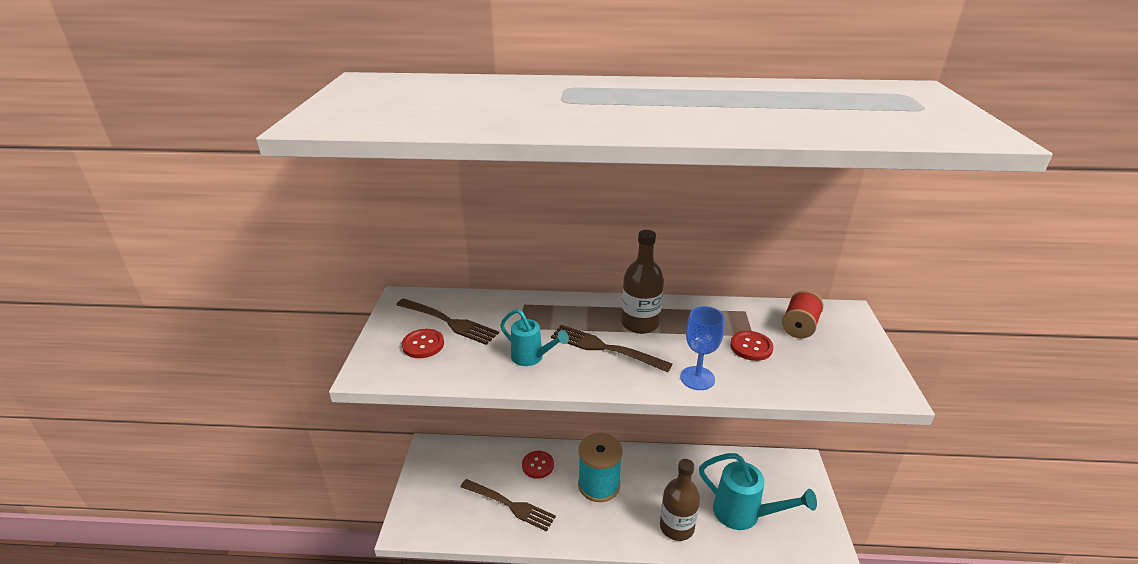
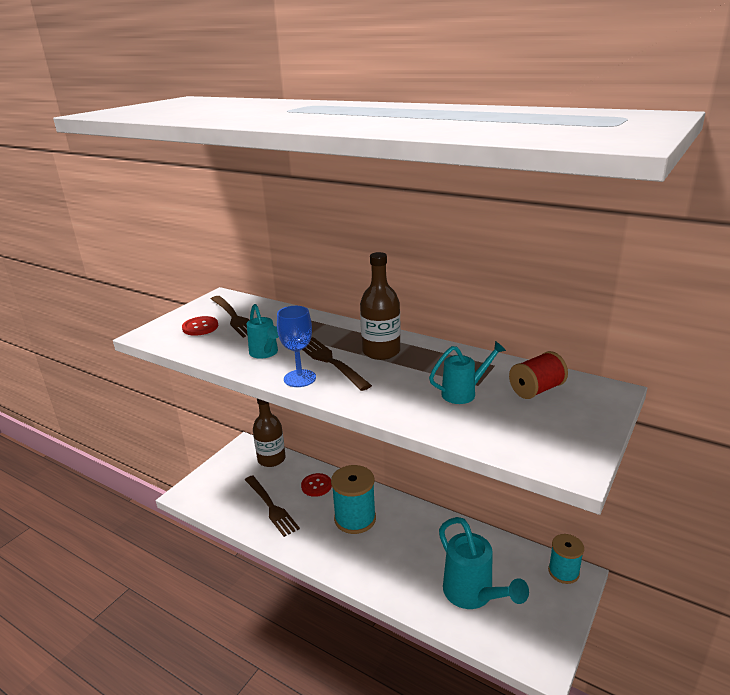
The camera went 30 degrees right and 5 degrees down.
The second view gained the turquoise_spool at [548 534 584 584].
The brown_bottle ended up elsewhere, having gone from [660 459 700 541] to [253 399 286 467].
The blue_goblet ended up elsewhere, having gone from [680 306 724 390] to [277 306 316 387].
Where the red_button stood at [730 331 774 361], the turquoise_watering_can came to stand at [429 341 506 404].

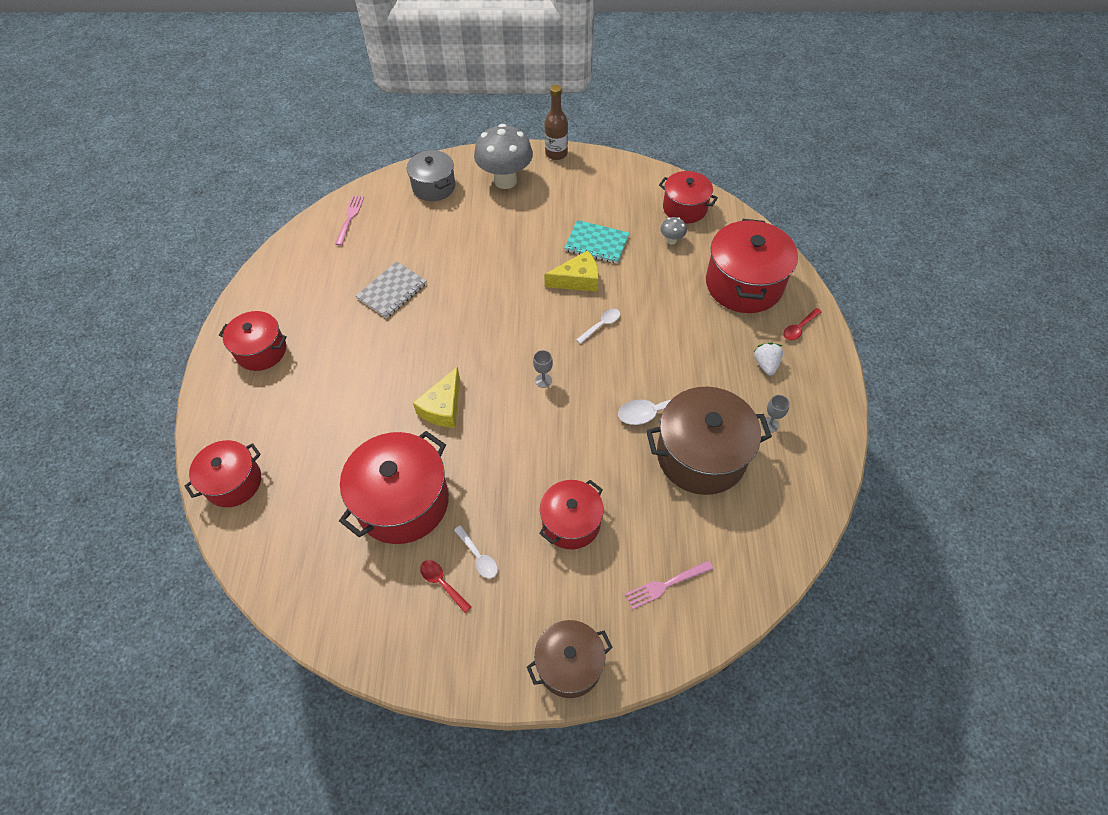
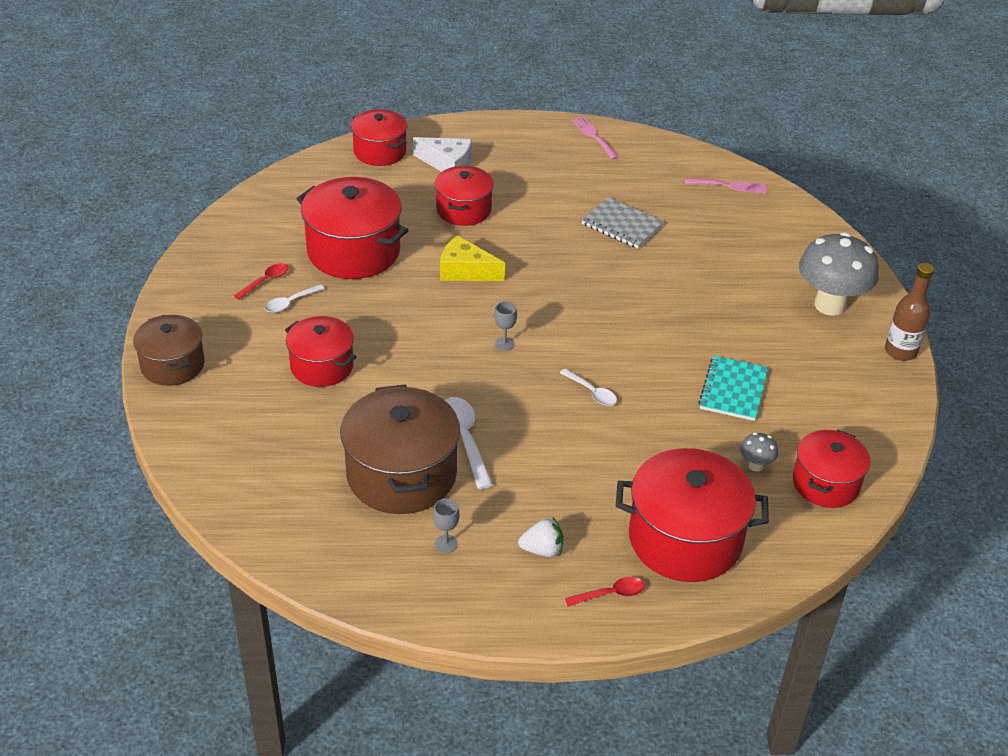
The camera went 85 degrees right and 15 degrees down.
The second view lost the grey_pot at [407 150 455 201].
The second view lost the yellow_cheese at [544 250 599 292].
The second view gained the white_cheese at [413 137 472 172].
The red_pot ended up elsewhere, having gone from [219 311 287 371] to [435 166 494 226].
The pink_fork ended up elsewhere, having gone from [625 560 713 609] to [571 116 619 160].
The red_spoon at [783 308 822 340] ended up facing another way, 120 degrees clockwise from before.

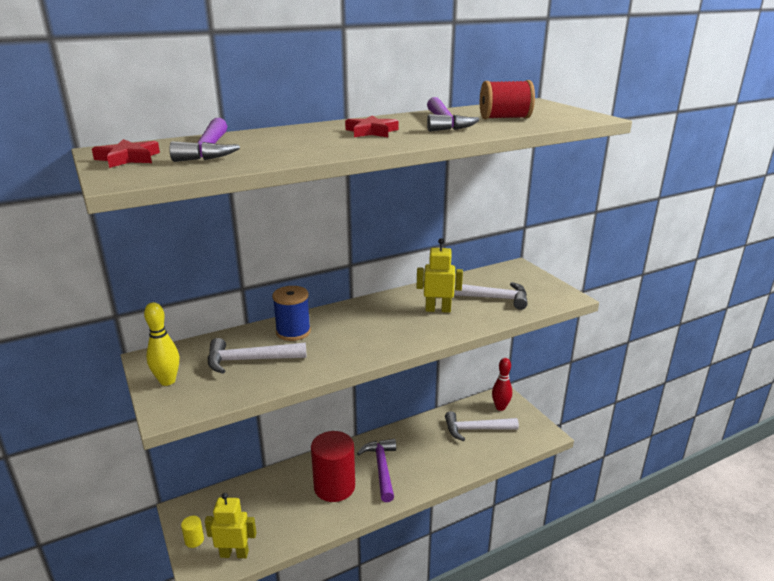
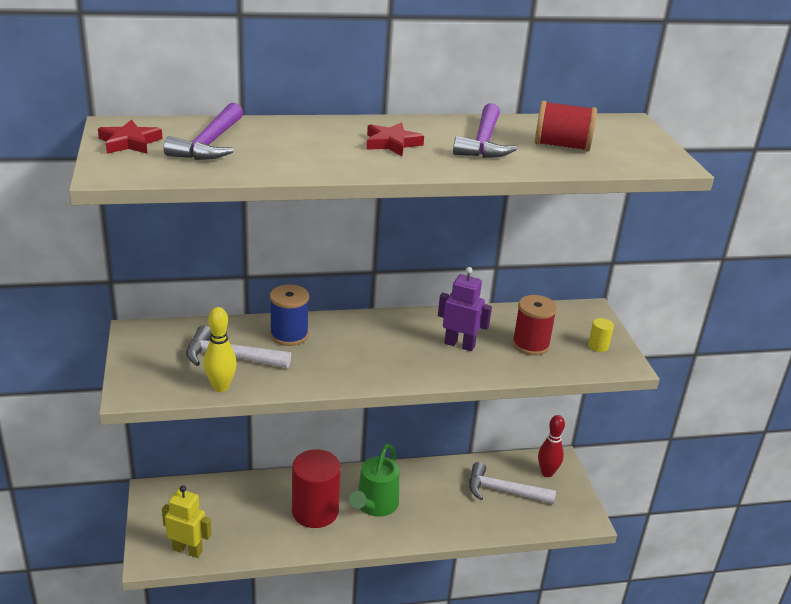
The camera went 15 degrees right and 5 degrees up.
The yellow_bowling_pin ended up elsewhere, having gone from [144 302 179 386] to [204 307 237 392].
The yellow_cylinder ended up elsewhere, having gone from [181 516 204 548] to [588 318 614 352].
Where the purple_hammer stood at [357 439 396 502], the green_watering_can came to stand at [349 444 399 517].
Where the white_hammer stood at [454 282 528 310], the red_spool came to stand at [512 295 557 355].
What was the yellow_robot at [417 238 463 313] turned into the purple_robot at [438 267 492 351].

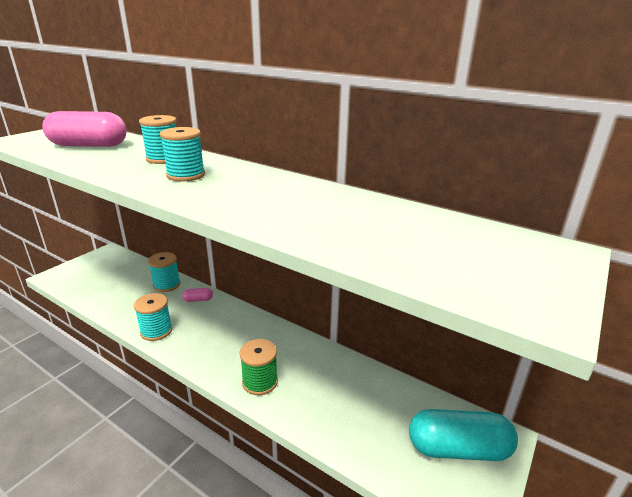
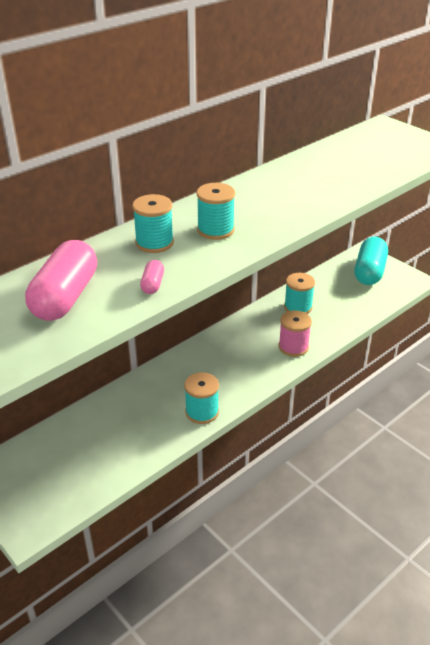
The camera went 75 degrees left and 10 degrees up.
The turquoise_spool ended up elsewhere, having gone from [148 252 180 292] to [284 273 315 314].
The pink_capsule ended up elsewhere, having gone from [182 288 213 302] to [140 260 164 294].
What was the green_spool at [240 339 278 395] turned into the pink_spool at [279 310 312 357].

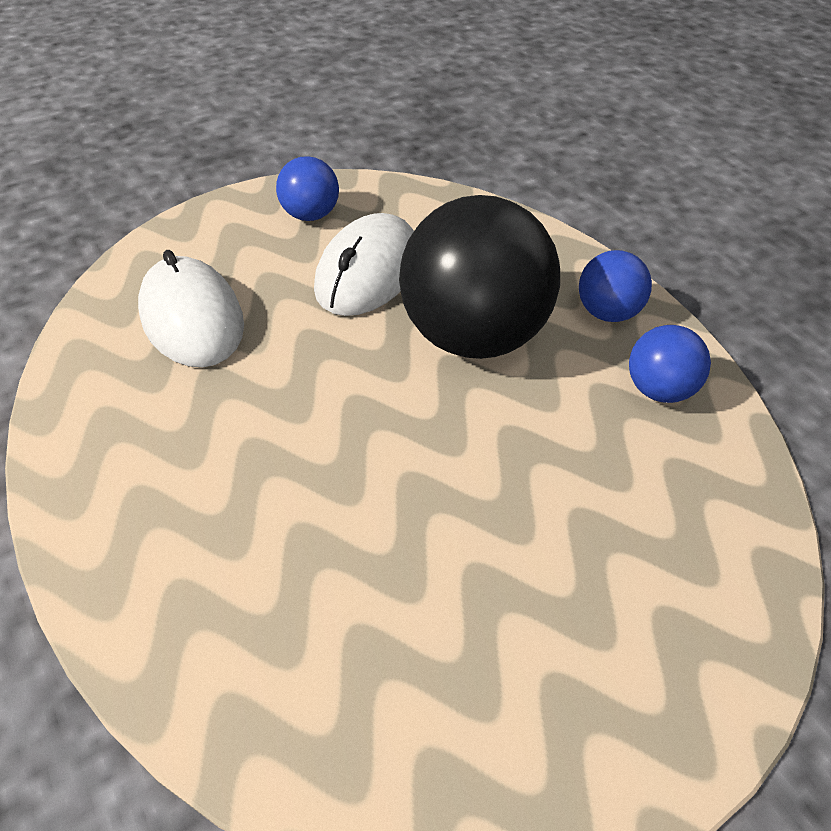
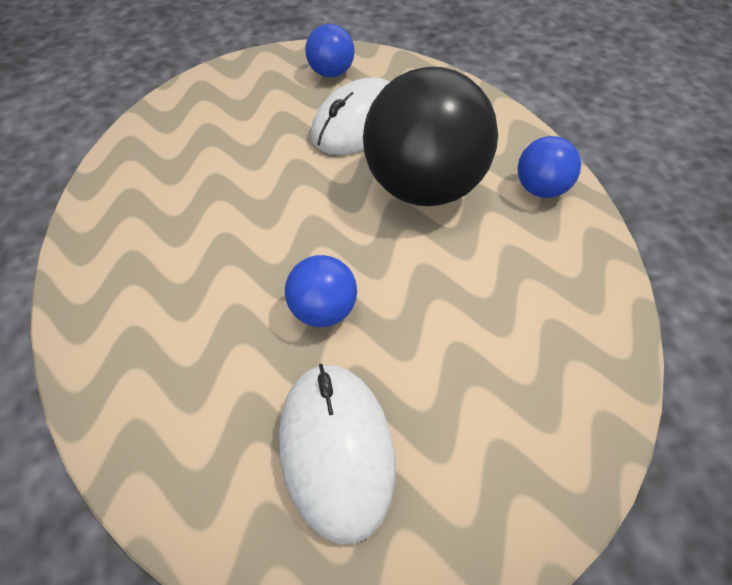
The camera went 15 degrees right and 5 degrees up.
The white_mouse ended up elsewhere, having gone from [138 250 244 367] to [279 363 395 544].
The blue_ball ended up elsewhere, having gone from [629 325 711 403] to [285 255 357 327].

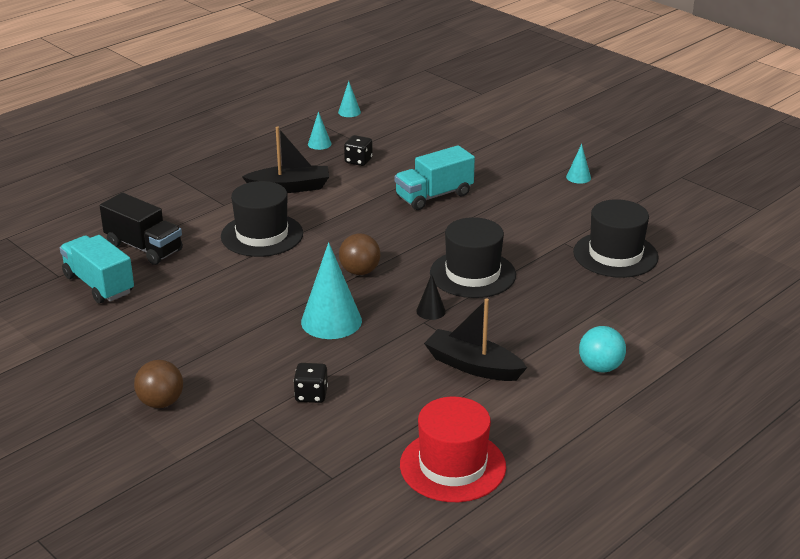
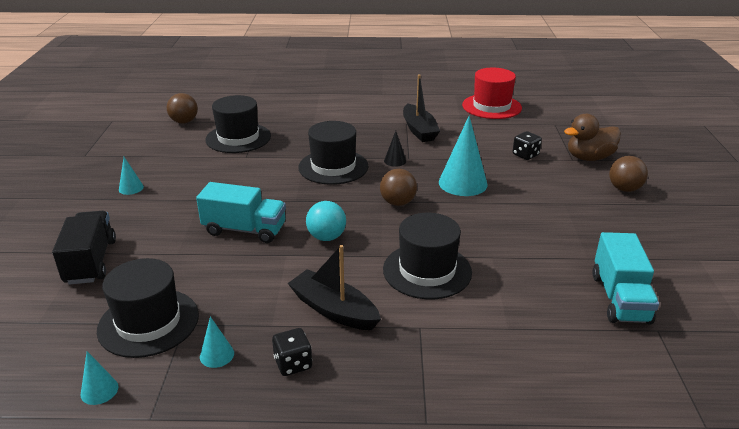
The camera went 135 degrees left and 0 degrees up.
The second view gained the black_hat at [97 258 199 358].
The second view gained the brown_ball at [167 93 198 124].
The second view gained the brown_duck at [564 114 621 161].
The black_truck ended up elsewhere, having gone from [100 193 183 265] to [52 211 116 285].
The black_dice ended up elsewhere, having gone from [344 135 373 166] to [272 328 312 376].
The turquoise_ball ended up elsewhere, having gone from [579 326 626 373] to [306 201 346 241].

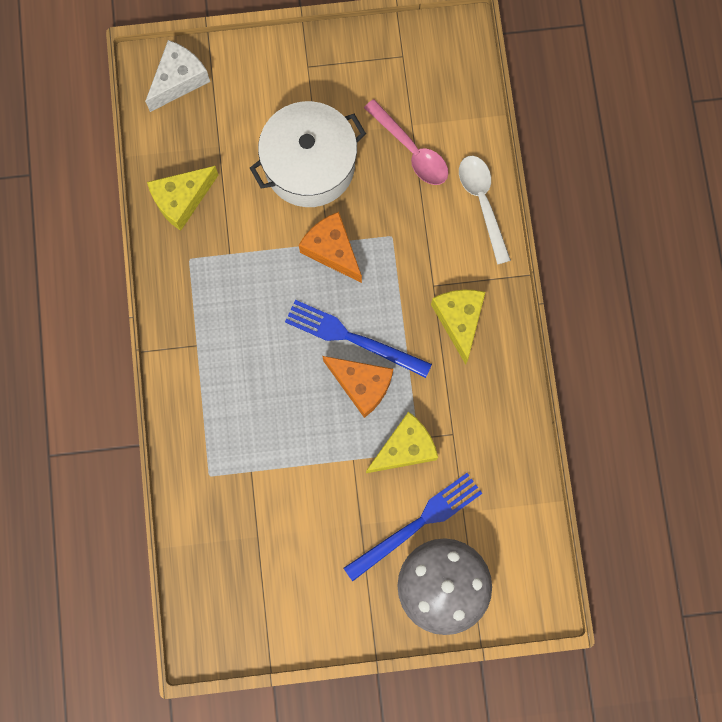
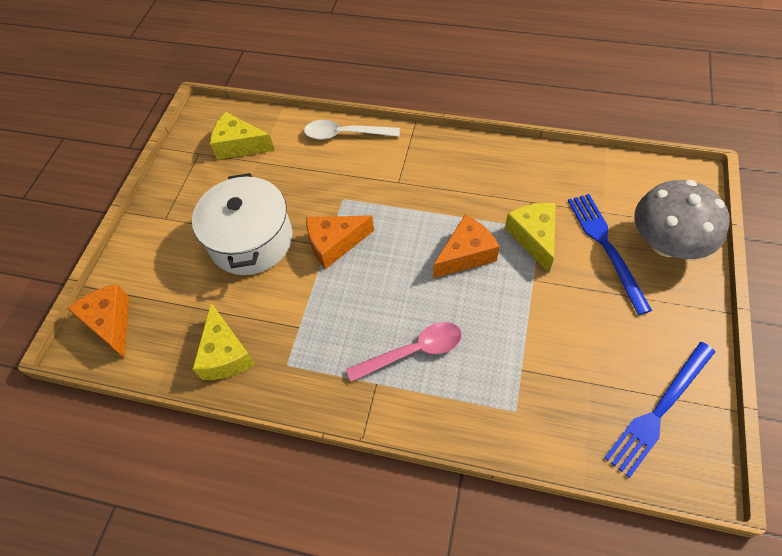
The camera went 65 degrees left and 20 degrees down.
The blue_fork ended up elsewhere, having gone from [285 300 432 378] to [604 342 715 478].
The pink_spoon ended up elsewhere, having gone from [364 99 449 185] to [346 322 462 382].
The yellow_cheese ended up elsewhere, having gone from [431 290 485 365] to [210 112 275 160].
What was the white_cheese at [145 40 210 112] turned into the orange_cheese at [67 284 129 357].

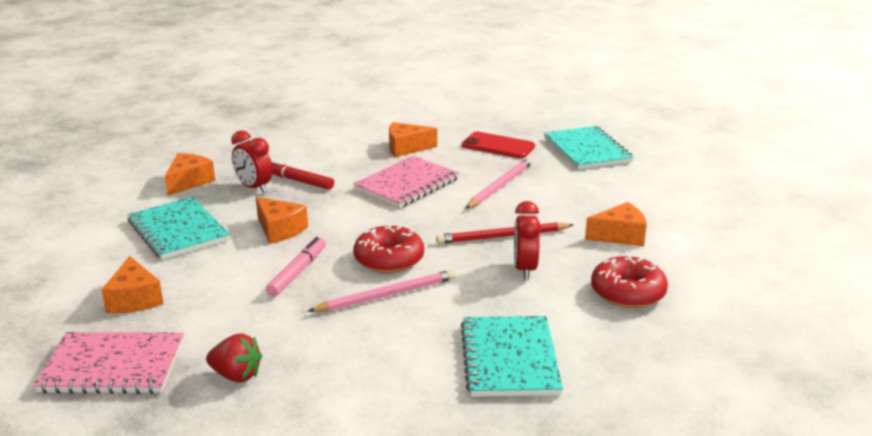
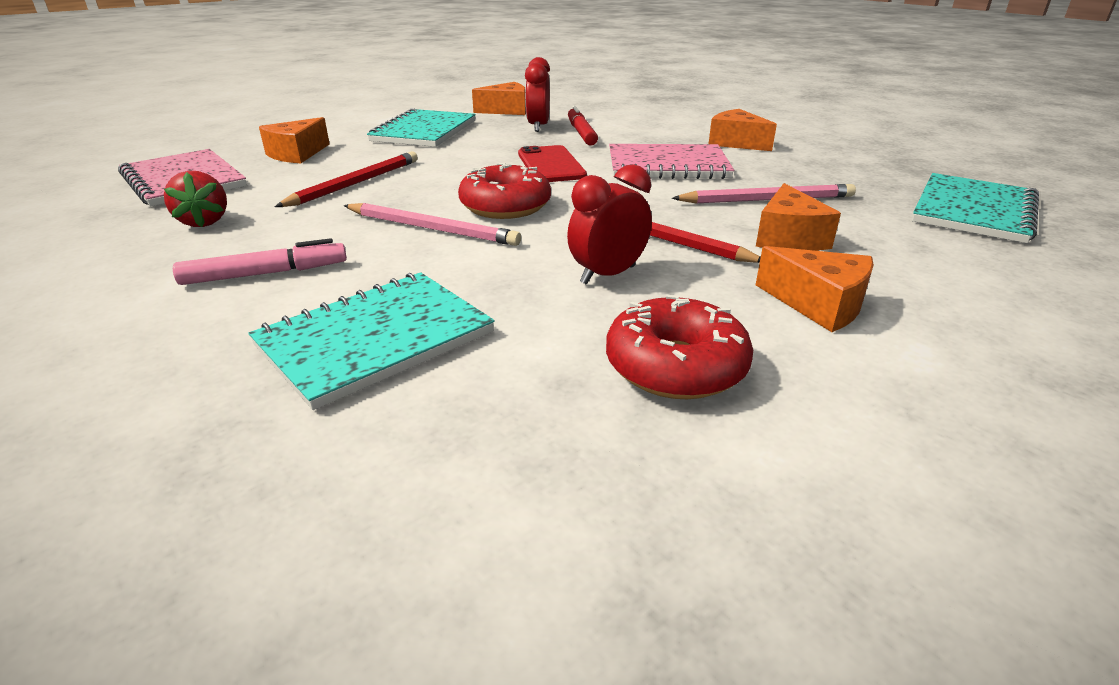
The camera went 50 degrees right and 5 degrees up.
The second view gained the red_pencil at [275 151 418 207].
The orange_cheese ended up elsewhere, having gone from [256 197 308 244] to [756 183 841 251].
The pink_marker ended up elsewhere, having gone from [266 237 326 296] to [173 238 347 285].
The red_phone ended up elsewhere, having gone from [462 132 535 158] to [518 145 587 182].

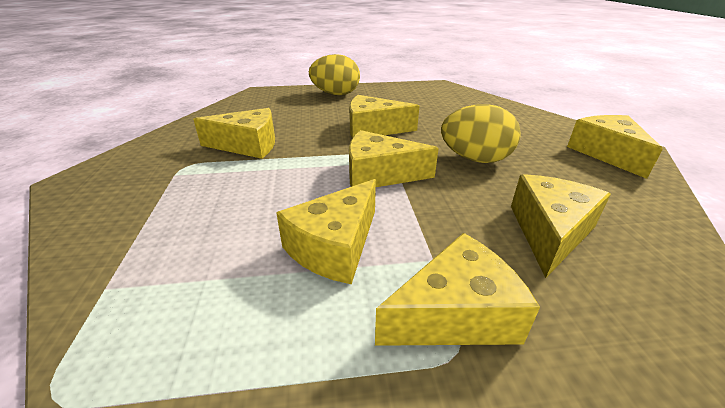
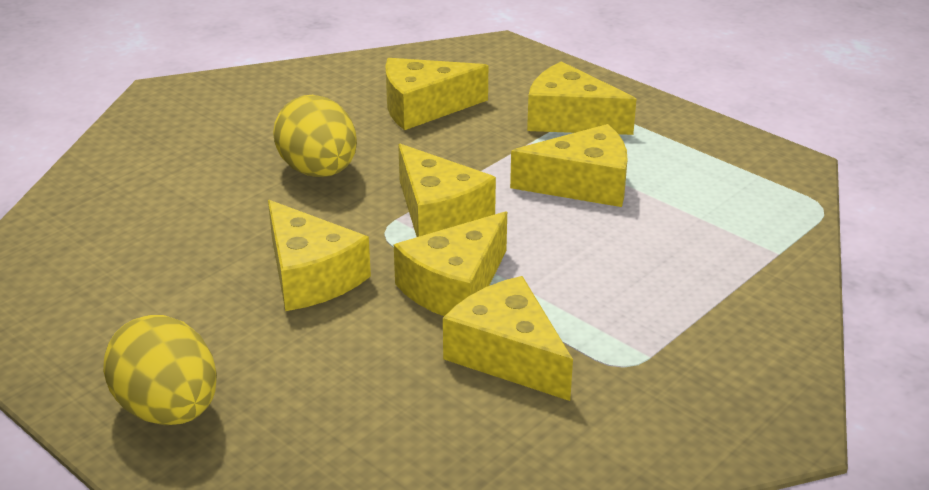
The camera went 130 degrees left and 0 degrees up.
The yellow_cheese ended up elsewhere, having gone from [567 115 663 179] to [394 211 507 316].

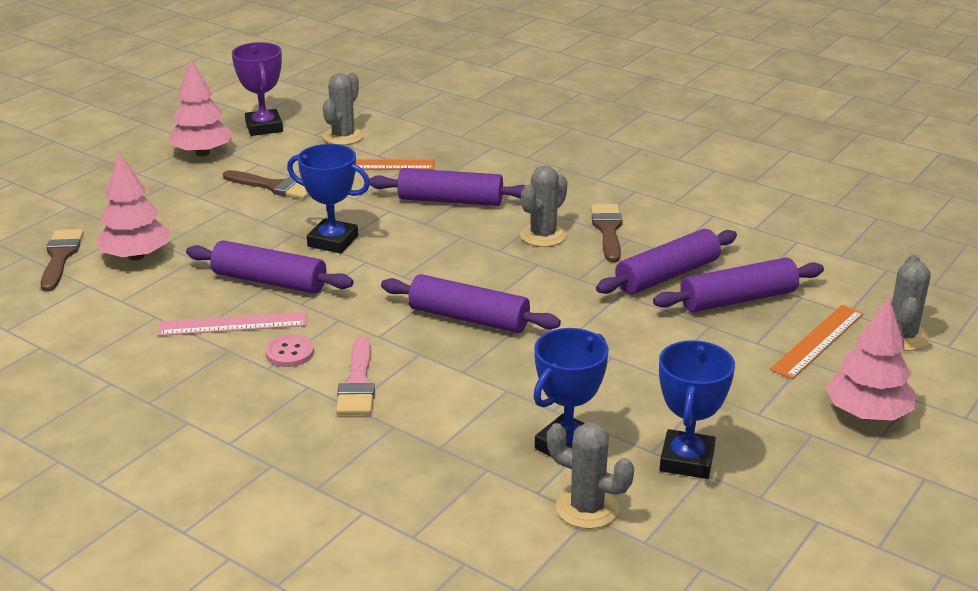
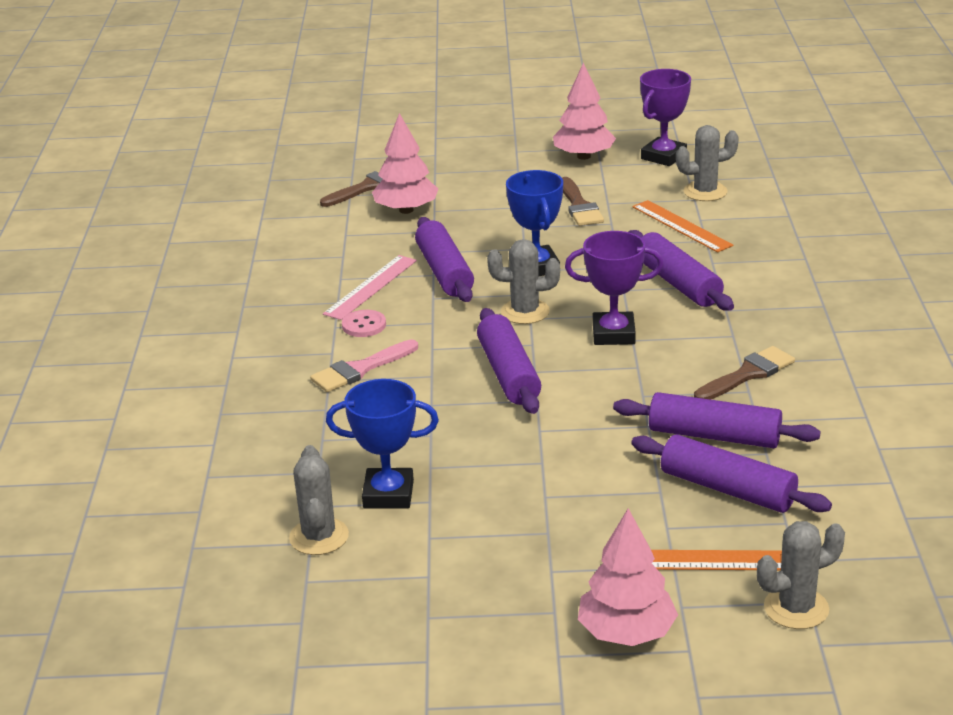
The camera went 55 degrees right and 0 degrees up.
The second view lost the blue_trophy at [659 340 735 479].
The second view gained the purple_trophy at [565 231 664 345].
The grey_cactus ended up elsewhere, having gone from [520 165 568 247] to [487 239 560 324].
The pink_ruler at [158 312 306 336] ended up facing another way, 75 degrees clockwise from before.

